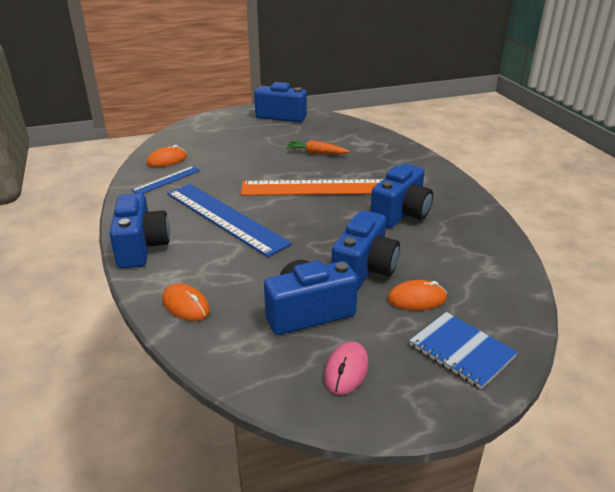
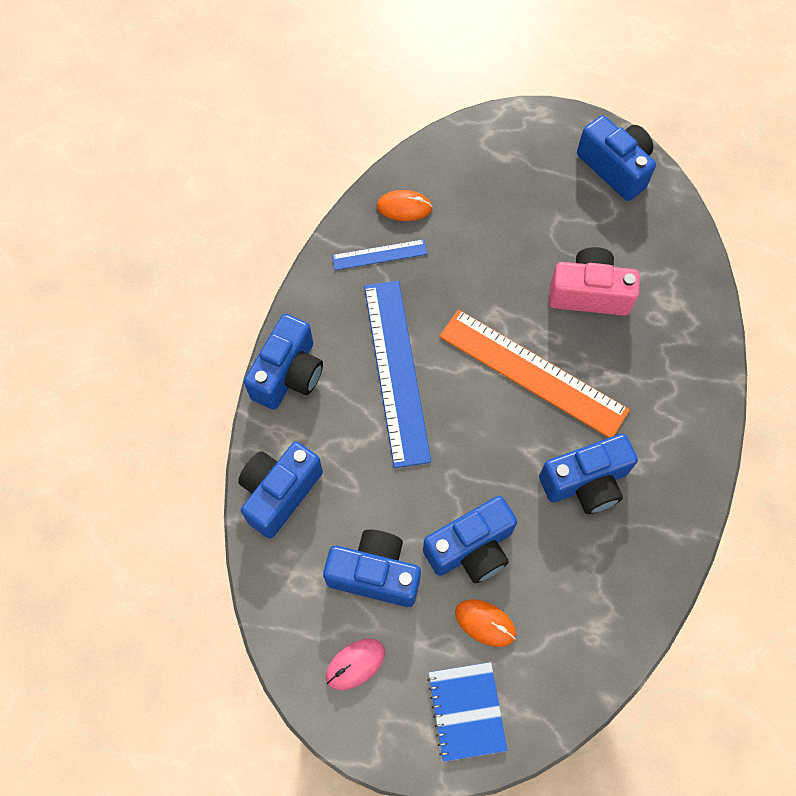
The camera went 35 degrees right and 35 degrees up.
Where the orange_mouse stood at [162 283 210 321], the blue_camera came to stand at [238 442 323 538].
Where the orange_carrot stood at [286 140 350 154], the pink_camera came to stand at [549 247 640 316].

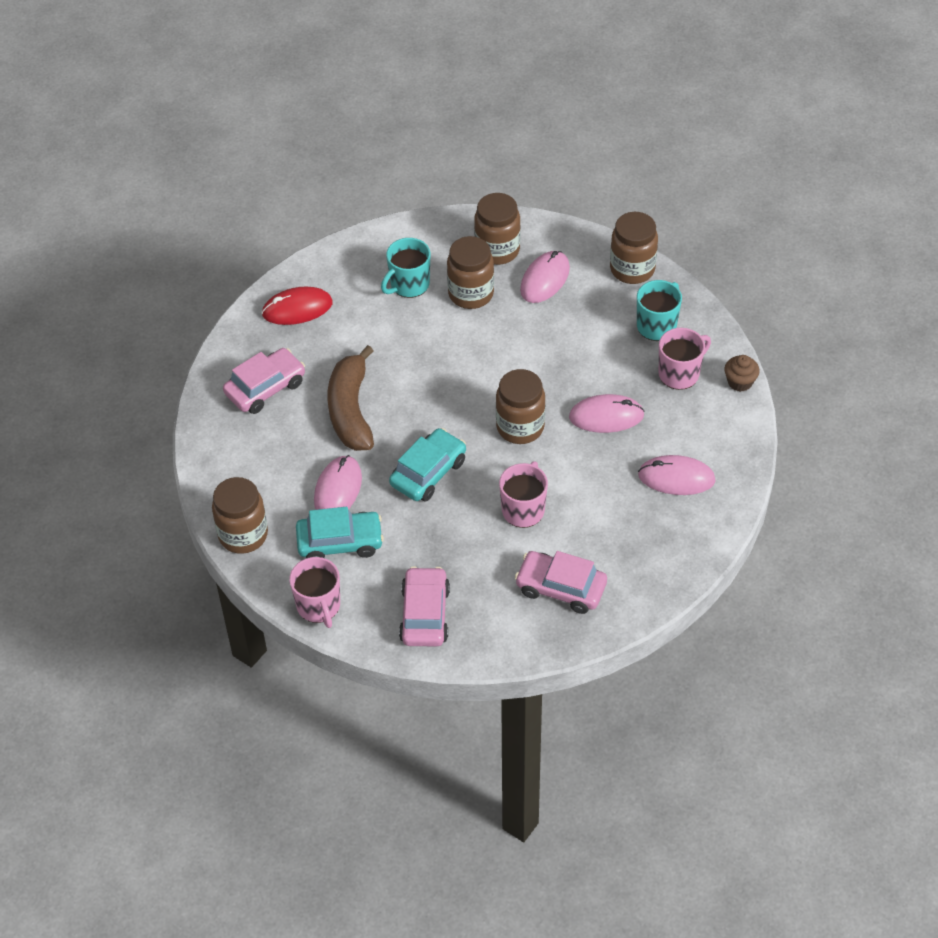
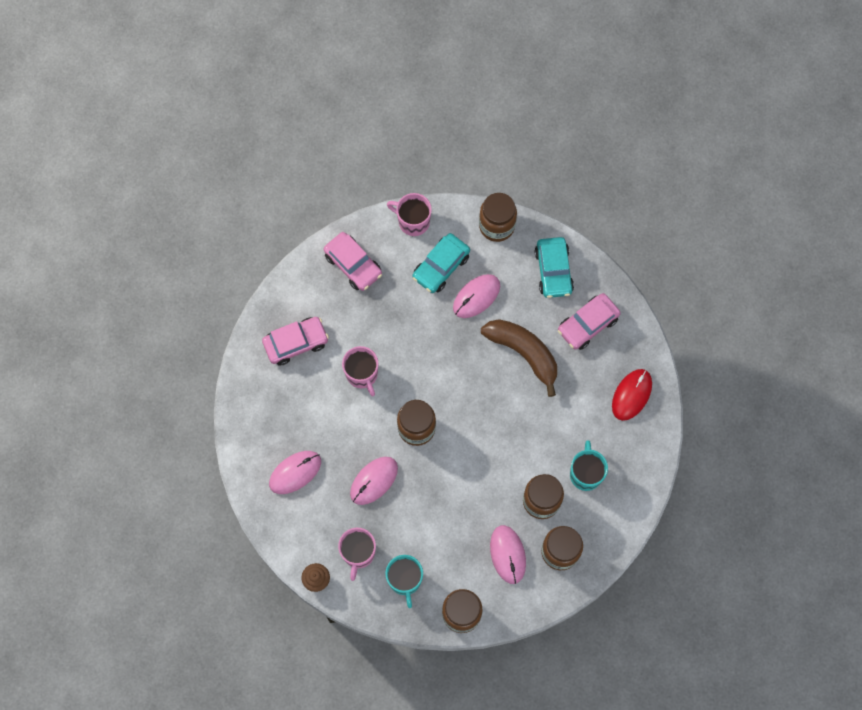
The camera went 135 degrees right and 20 degrees up.
The turquoise_car ended up elsewhere, having gone from [389 428 466 502] to [535 237 574 298].
The pink_car at [223 348 305 414] ended up facing another way, 45 degrees clockwise from before.
The pink_mouse at [314 455 362 510] ended up facing another way, 75 degrees clockwise from before.

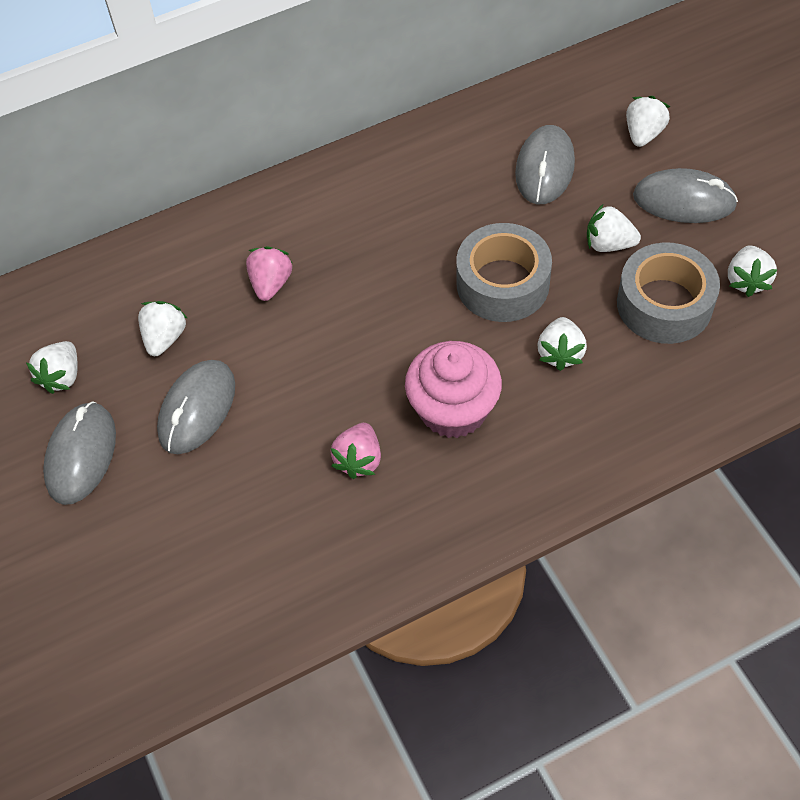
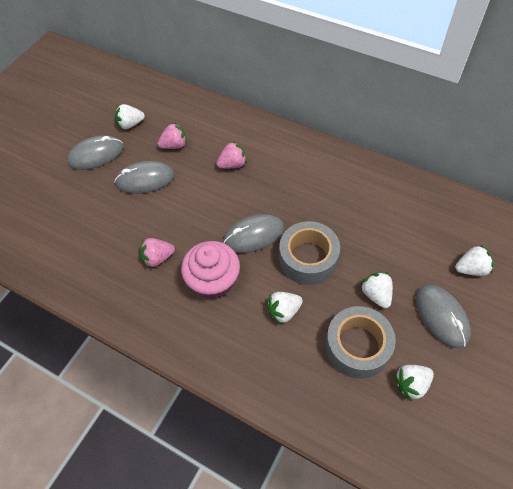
The camera went 55 degrees right and 0 degrees up.
The grey_mouse ended up elsewhere, having gone from [515 125 575 204] to [223 214 285 253].
What was the white_strawberry at [138 301 188 356] turned into the pink_strawberry at [157 123 187 149].

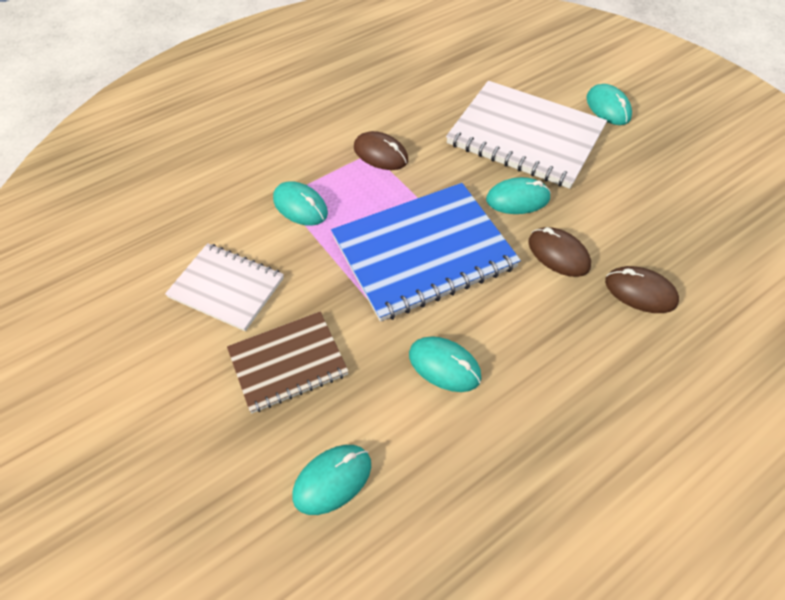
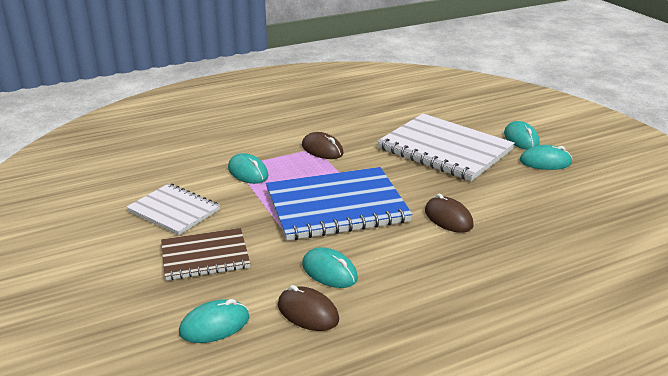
The camera went 10 degrees right and 25 degrees down.
The turquoise_mouse ended up elsewhere, having gone from [486 177 551 214] to [520 145 572 170].
The brown_mouse ended up elsewhere, having gone from [605 266 679 313] to [278 285 339 331].

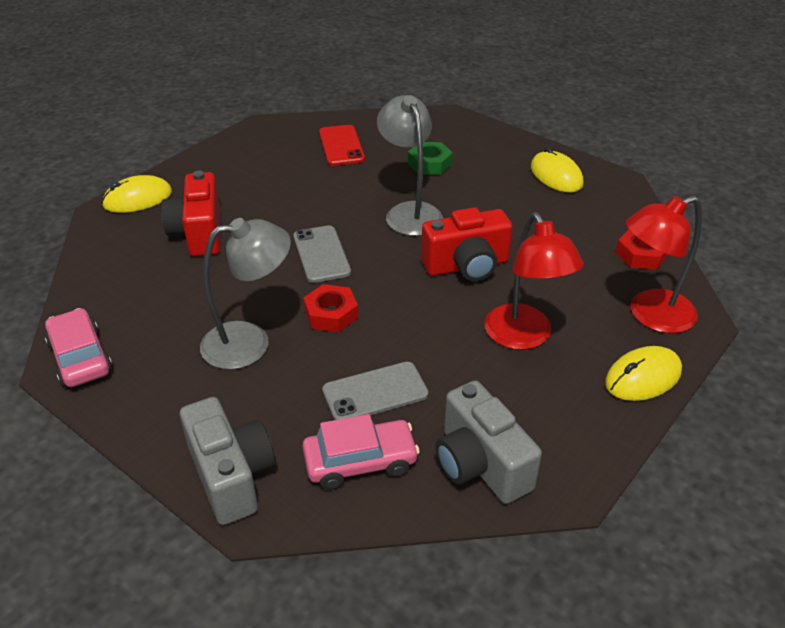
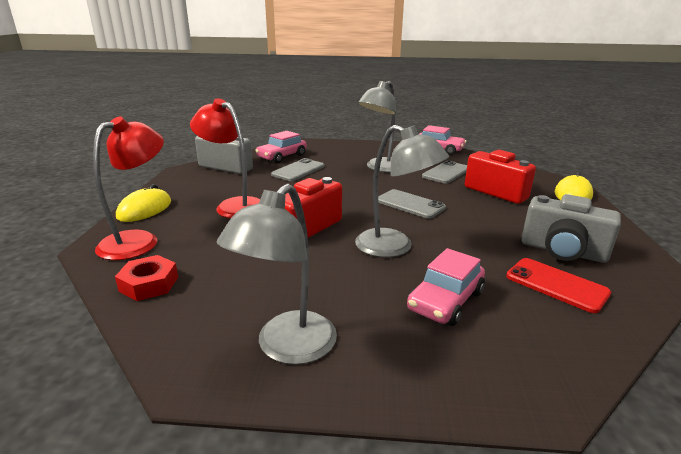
The camera went 145 degrees right and 15 degrees down.
The second view lost the red_nut at [303 284 358 332].
The second view gained the grey_phone at [422 160 467 184].
The grey_camera ended up elsewhere, having gone from [180 397 275 525] to [521 194 621 263].
Where the green_nut stood at [408 142 453 175], the pink_car came to stand at [407 248 485 326].
Where the yellow_mouse stood at [531 147 583 193], the grey_lamp came to stand at [217 184 337 365].

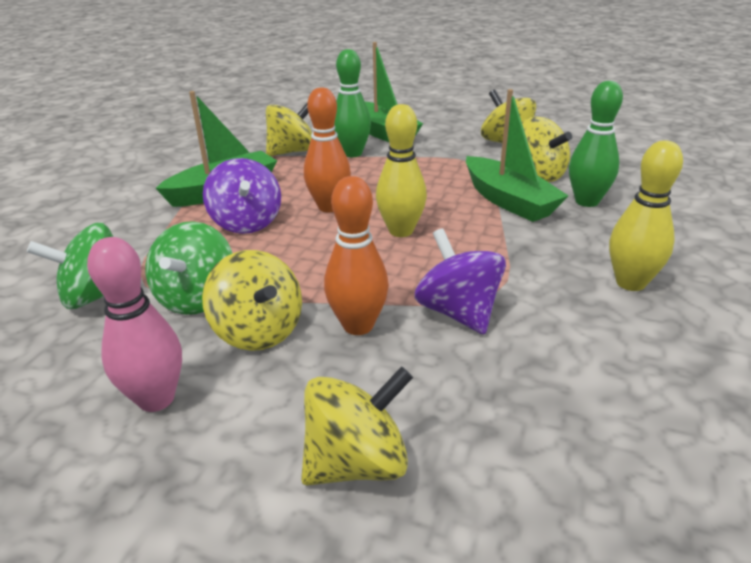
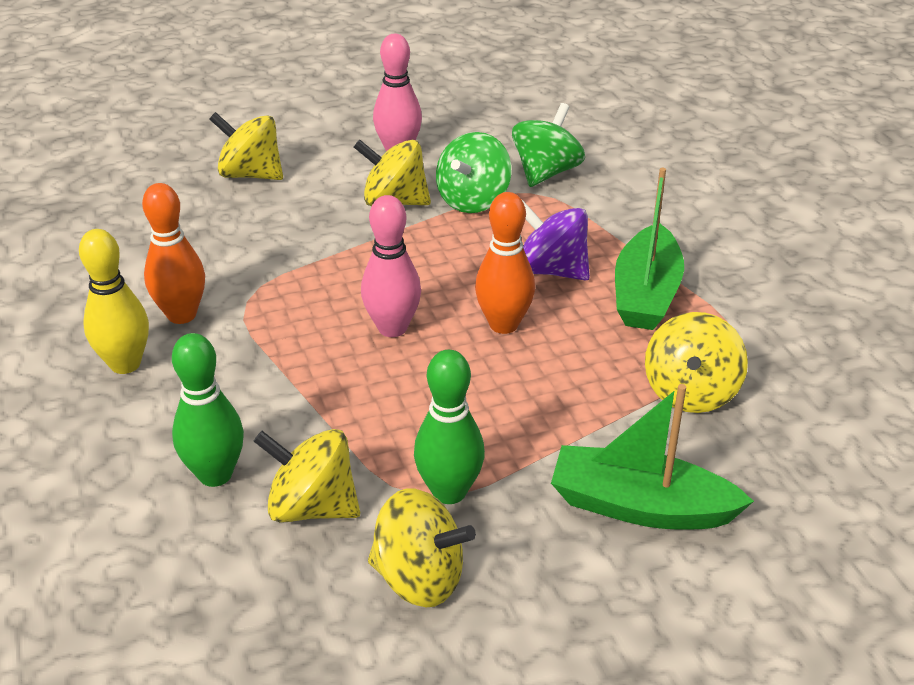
The camera went 140 degrees right and 5 degrees up.
The second view lost the purple_spinning_top at [414 228 506 335].
The second view lost the green_boat at [466 89 569 222].
The orange_bowling_pin ended up elsewhere, having gone from [324 176 389 335] to [142 183 205 324].
The green_bowling_pin ended up elsewhere, having gone from [334 49 371 157] to [414 350 485 504].
What was the yellow_bowling_pin at [376 104 427 237] turned into the pink_bowling_pin at [361 195 421 337].
The green_spinning_top at [145 221 232 315] ended up facing another way, 120 degrees counterclockwise from before.
The yellow_spinning_top at [301 366 413 485] ended up facing another way, 90 degrees clockwise from before.

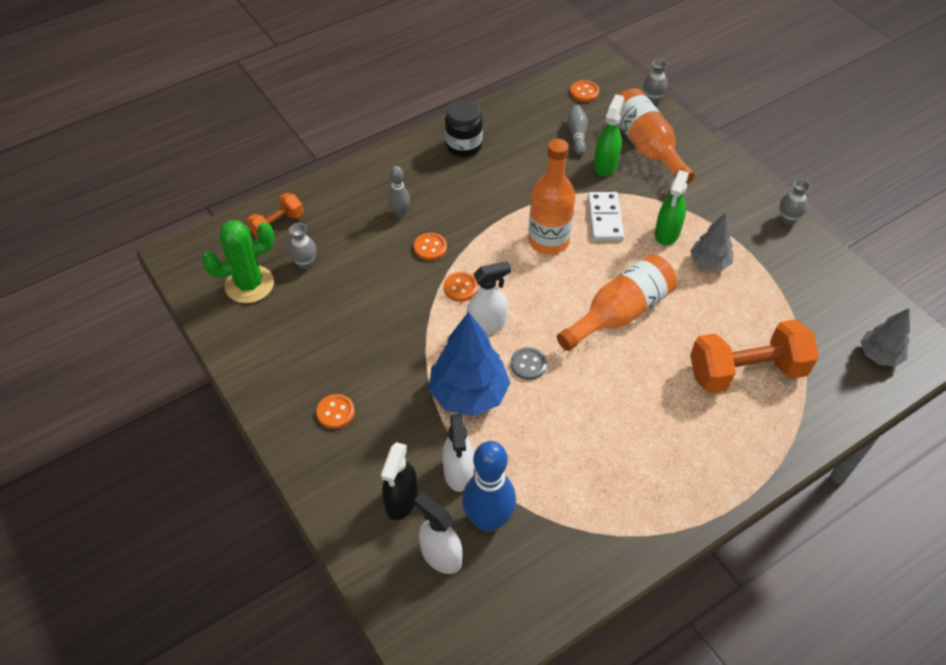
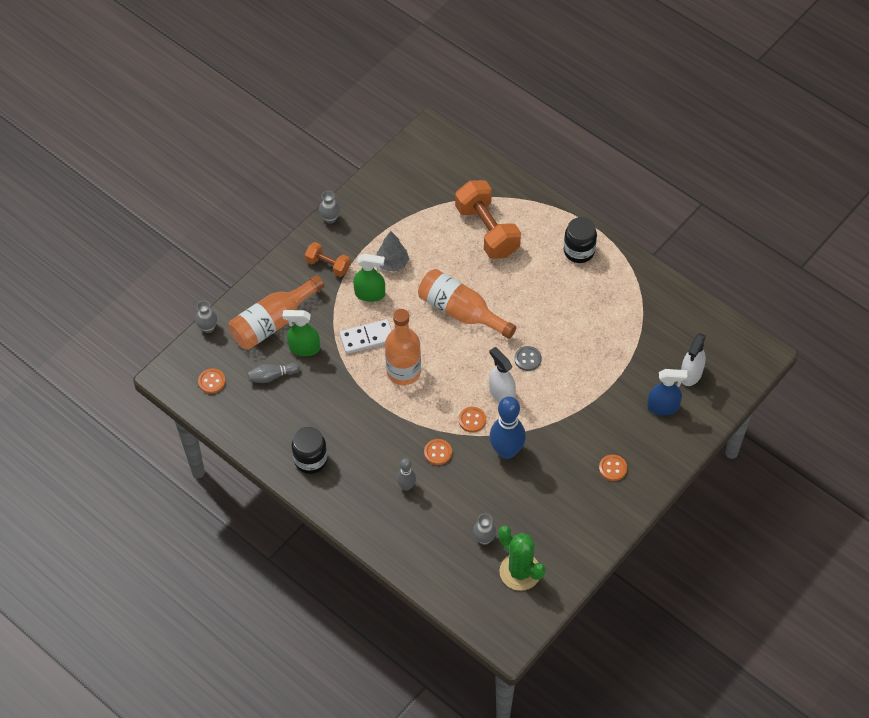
The camera went 105 degrees left and 5 degrees up.
The second view lost the blue_tree at [429 312 510 416].
The second view lost the white_spray_bottle at [442 414 474 492].
The second view lost the grey_tree at [860 308 910 367].
The second view gained the black_jar at [564 217 597 263].
The orange_dumbbell ended up elsewhere, having gone from [247 193 303 239] to [305 242 350 277].
The blue_bowling_pin ended up elsewhere, having gone from [462 441 516 532] to [489 396 526 459].
What was the black_spray_bottle at [381 442 418 520] turned into the blue_spray_bottle at [647 369 687 415].

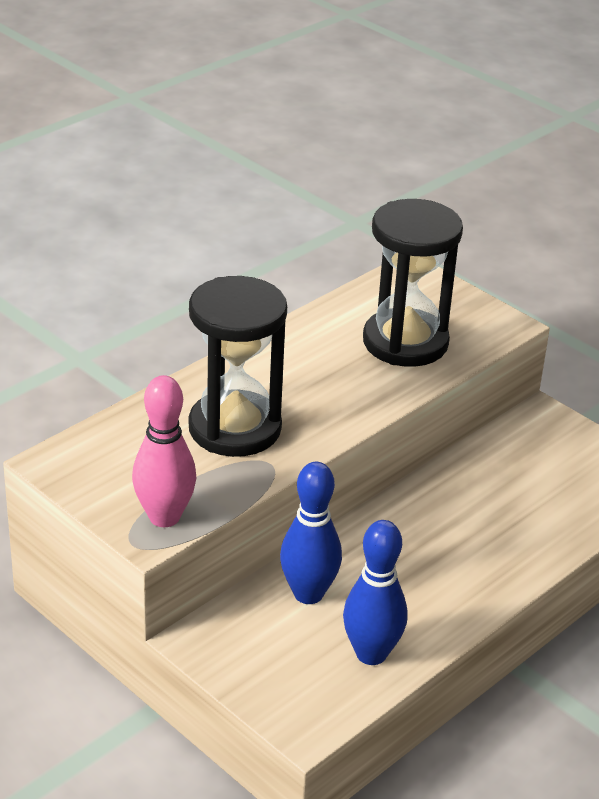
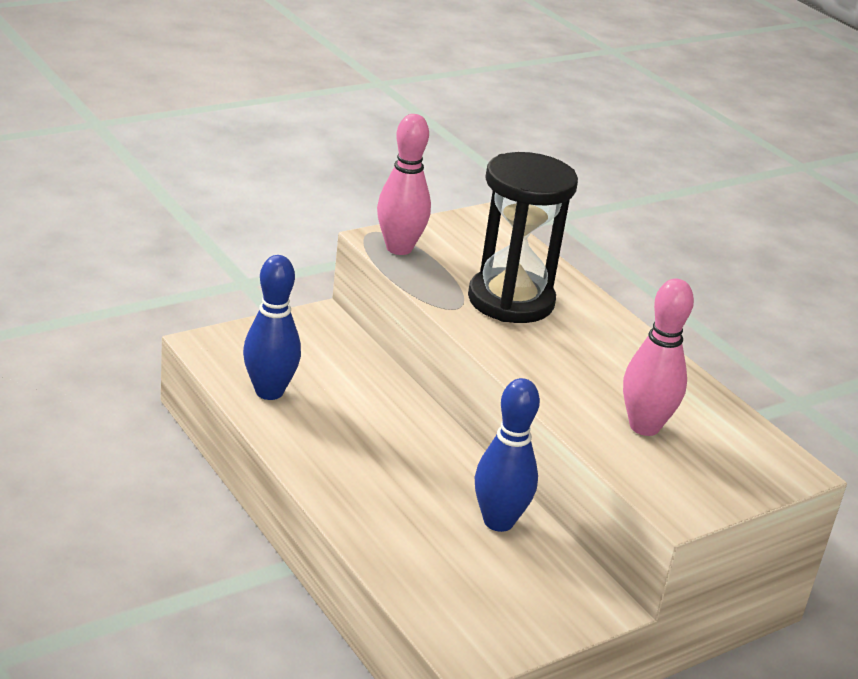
The camera went 100 degrees right and 5 degrees down.
The blue_bowling_pin ended up elsewhere, having gone from [280 462 342 604] to [475 378 540 532].
Where the black_hourglass stood at [363 199 463 367], the pink_bowling_pin came to stand at [623 279 694 436].

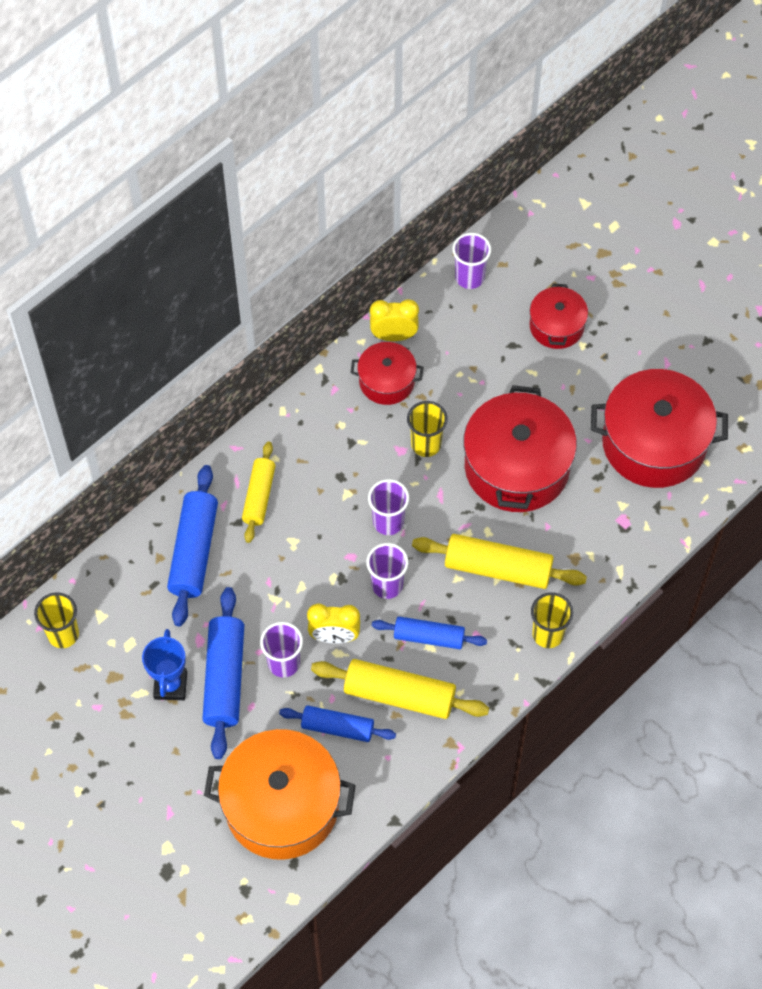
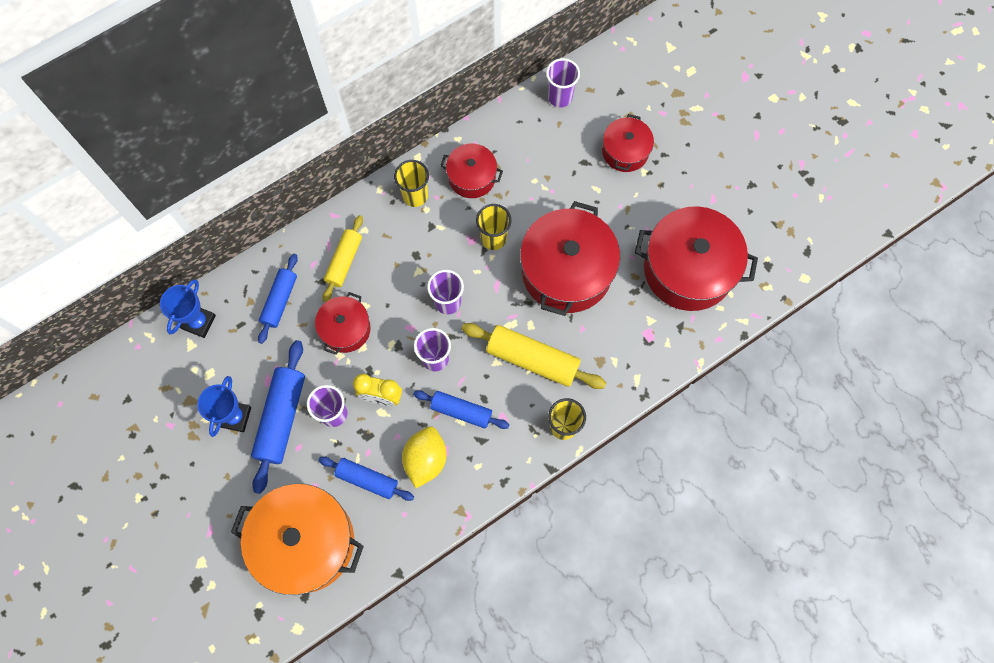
The camera went 10 degrees right and 10 degrees up.
The second view lost the yellow_clock at [370 299 419 341].
The second view gained the blue_trophy at [160 279 216 338].
The second view gained the red_pot at [315 292 371 355].
The yellow_cup ended up elsewhere, having gone from [34 593 79 648] to [394 160 429 207].
Where the yellow_rolling_pin stood at [311 659 489 719], the yellow_lemon came to stand at [402 426 447 488].
The size of the blue_rolling_pin at [167 465 218 626] changed by a factor of 0.65.

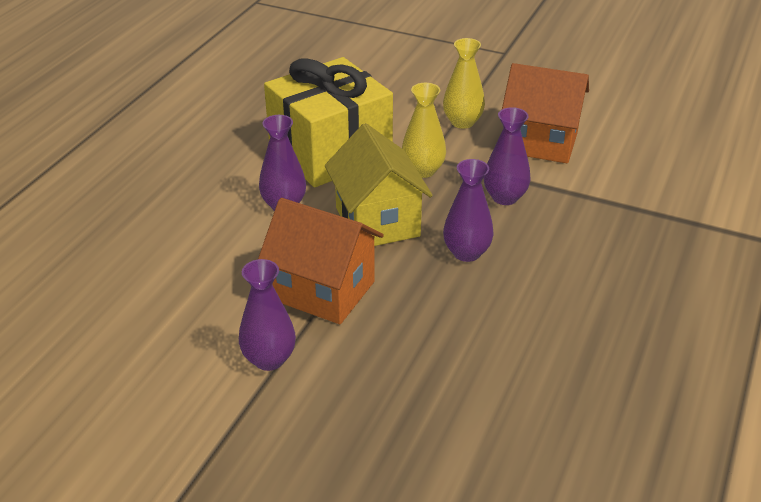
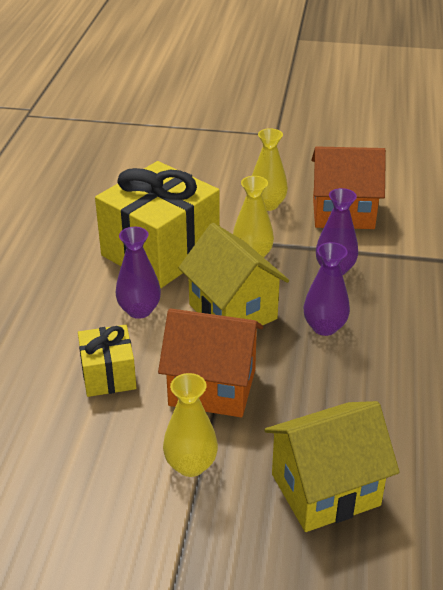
The camera went 15 degrees left and 0 degrees up.
The second view gained the yellow_gift at [78 325 136 397].
The second view gained the yellow_house at [264 401 400 532].
What was the purple_vase at [239 259 296 371] turned into the yellow_vase at [163 373 218 477].

